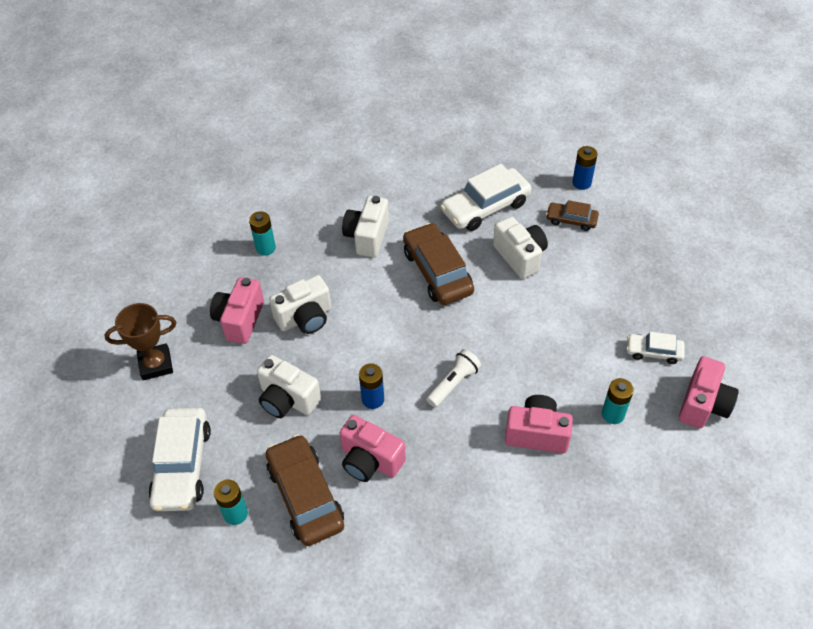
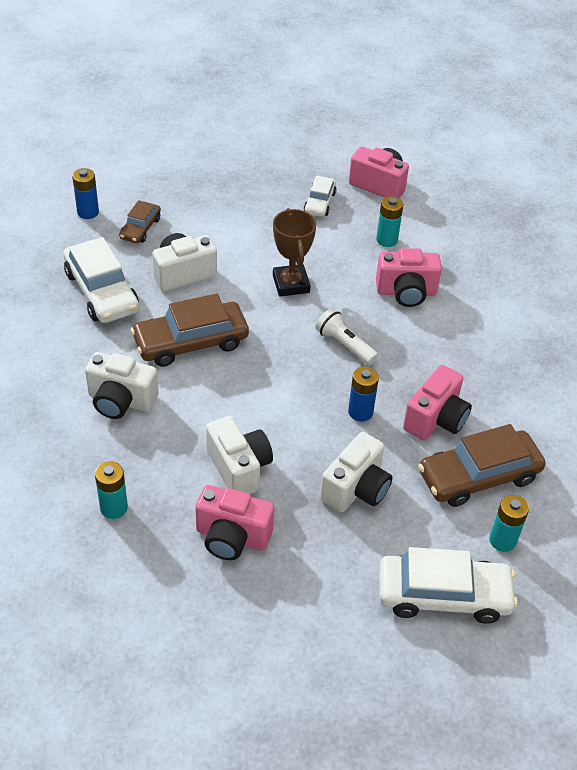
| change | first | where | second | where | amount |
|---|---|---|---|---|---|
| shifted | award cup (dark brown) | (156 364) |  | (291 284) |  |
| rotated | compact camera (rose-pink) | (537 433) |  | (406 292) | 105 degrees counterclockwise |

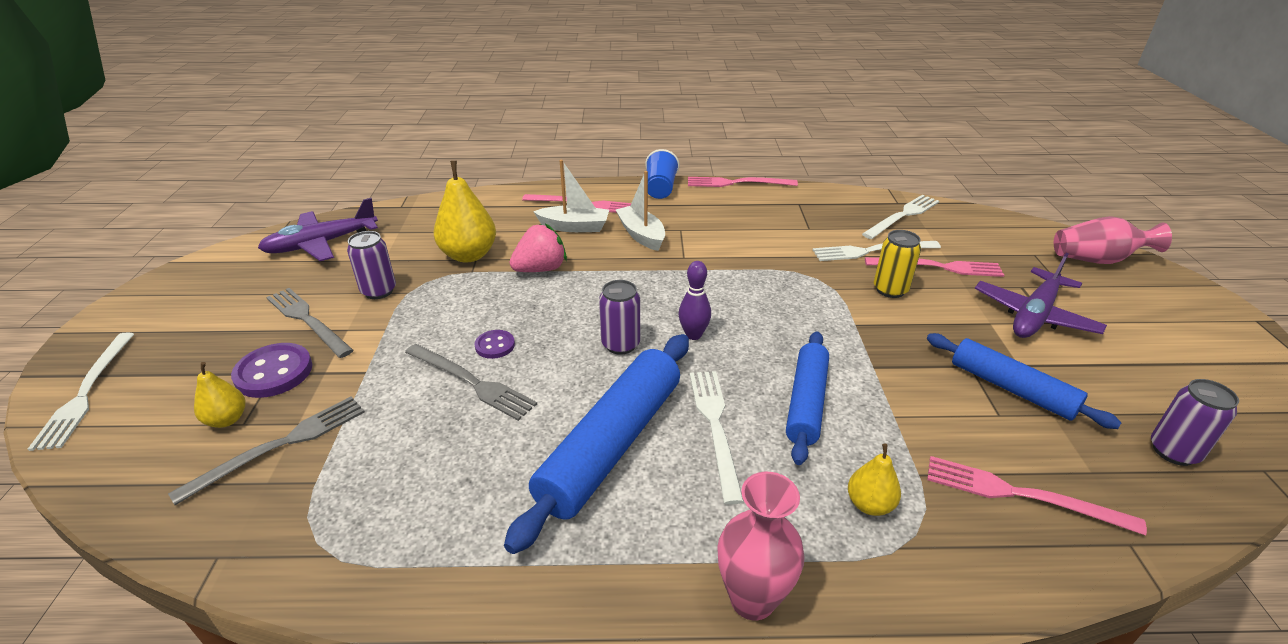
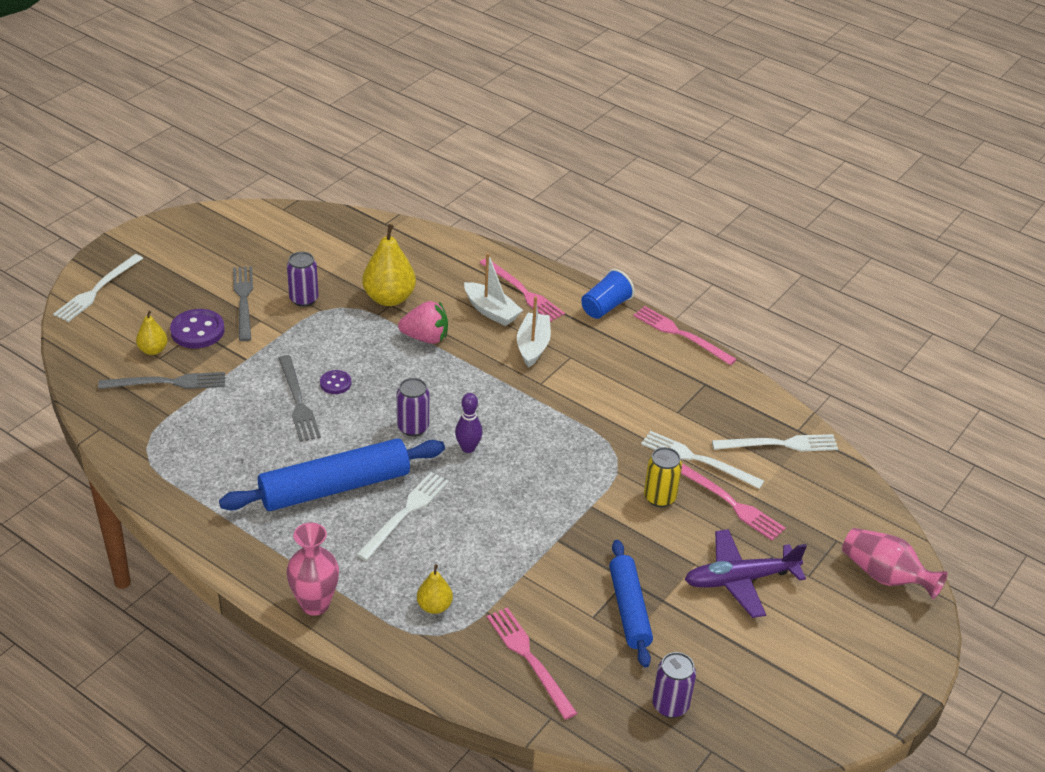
| change | first | where | second | where | amount |
|---|---|---|---|---|---|
| gone | aeroplane (royal purple) | (321 244) |  |  |  |
| gone | rolling pin (cobalt) | (806 402) |  |  |  |

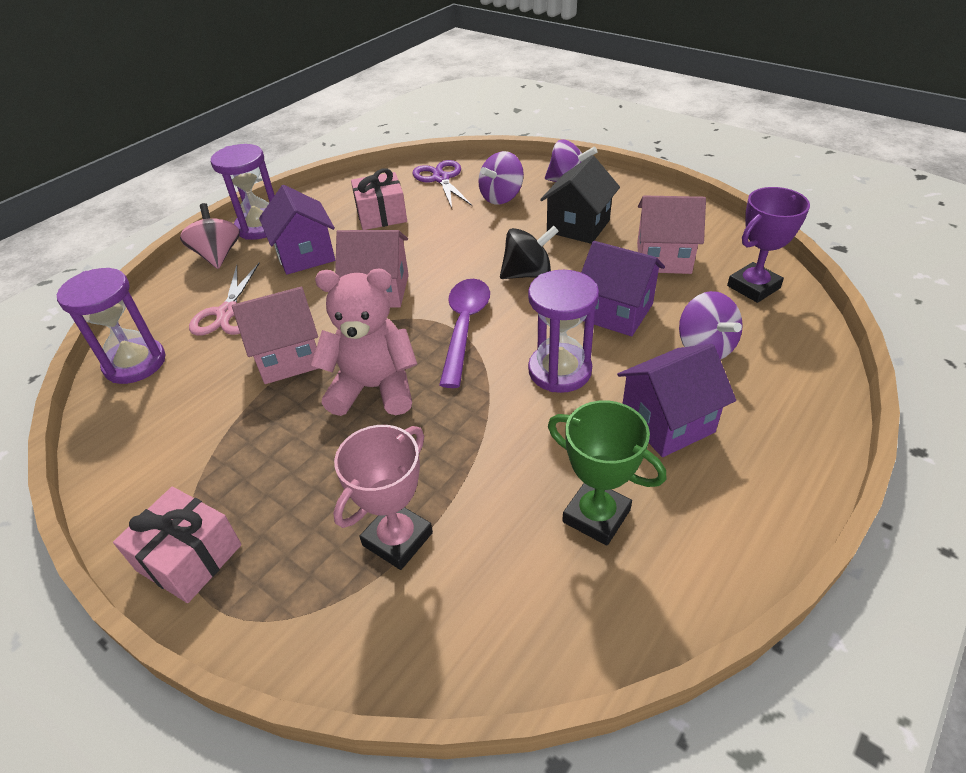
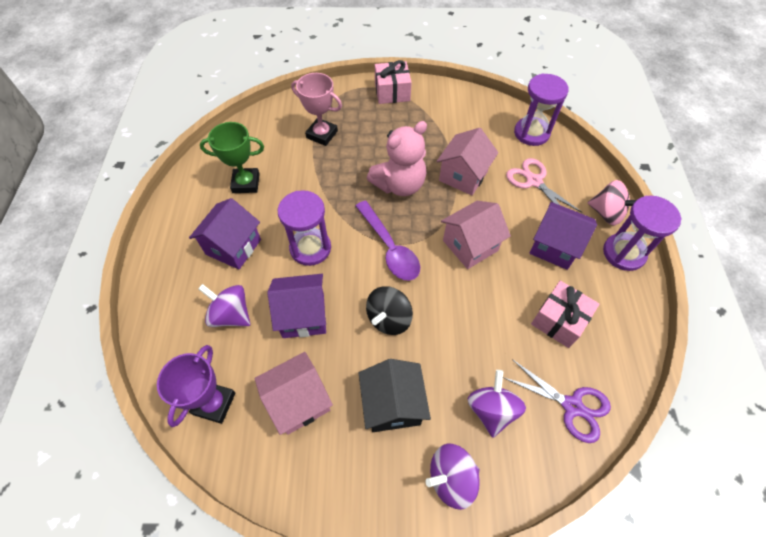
| change | first | where | second | where | amount |
|---|---|---|---|---|---|
| rotated | award cup (rose-pink) | (397 539) |  | (322 134) | 60 degrees counterclockwise |

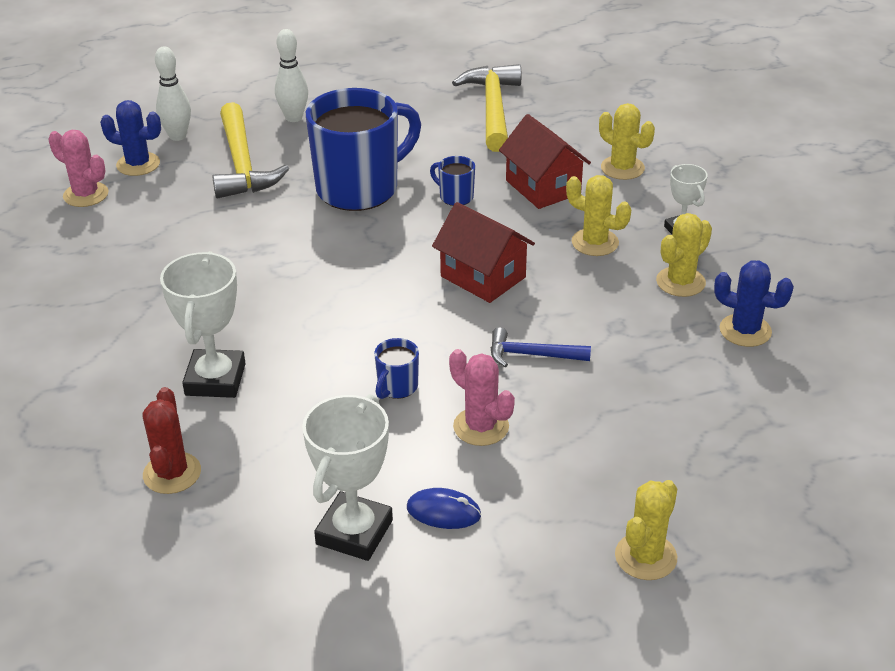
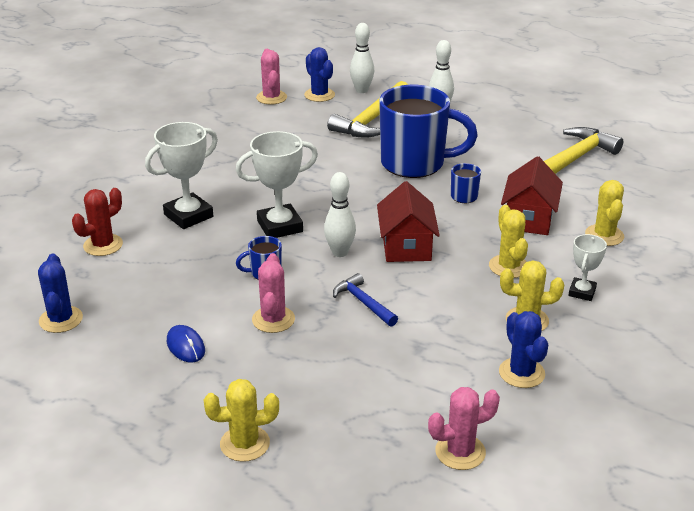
| change | first | where | second | where | amount |
|---|---|---|---|---|---|
| new |  |  | saguaro cactus (cobalt) | (61 319) |  |
| new |  |  | tenpin (pure white) | (340 252) |  |
| new |  |  | saguaro cactus (rose-pink) | (460 452) |  |
| shifted | award cup (pure white) | (354 532) |  | (280 226) |  |

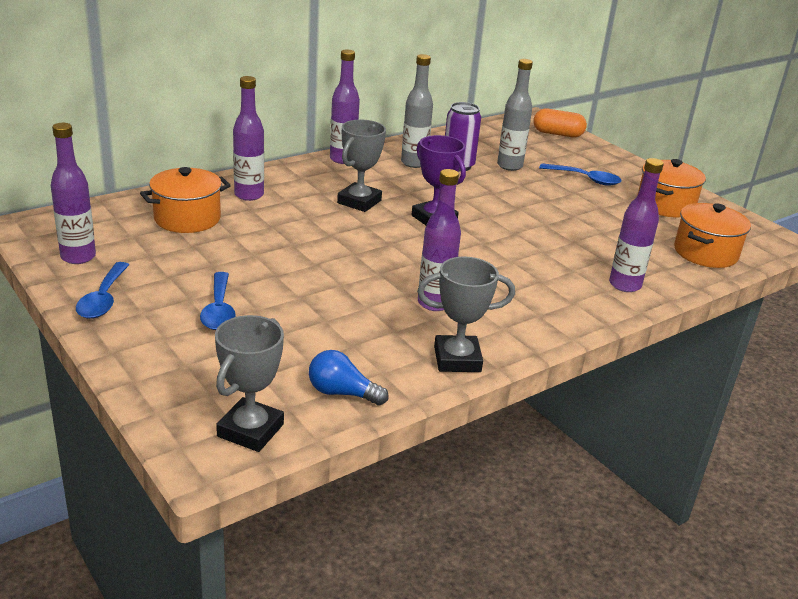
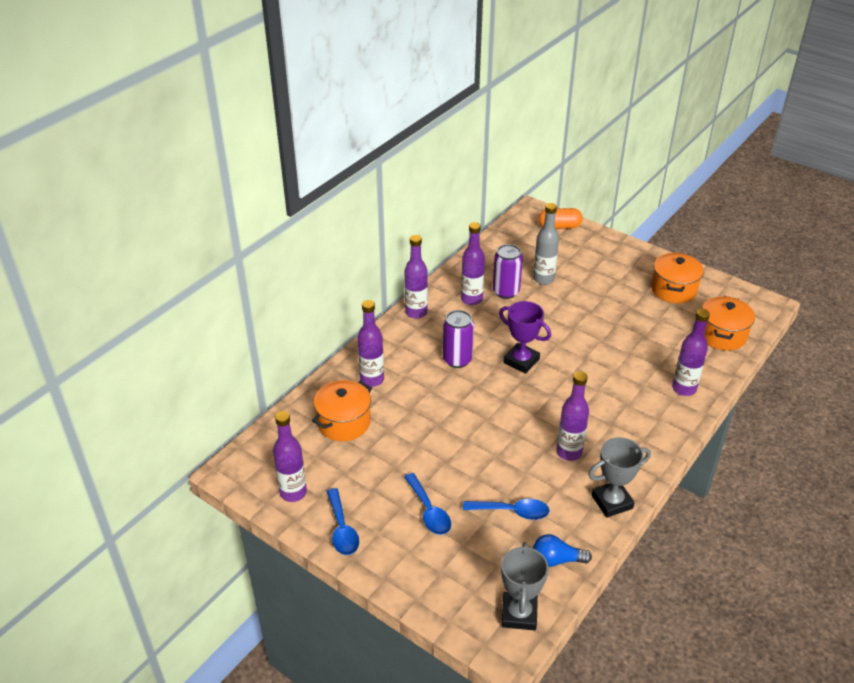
| change | first | where | second | where | amount |
|---|---|---|---|---|---|
| shifted | teaspoon (cobalt) | (585 179) |  | (512 511) |  |
| swapped | award cup (ash-grey) | (359 202) | can (royal purple) | (457 360) |  |
| repainted | bottle (ash-grey) | (414 163) | bottle (royal purple) | (471 299) |  |

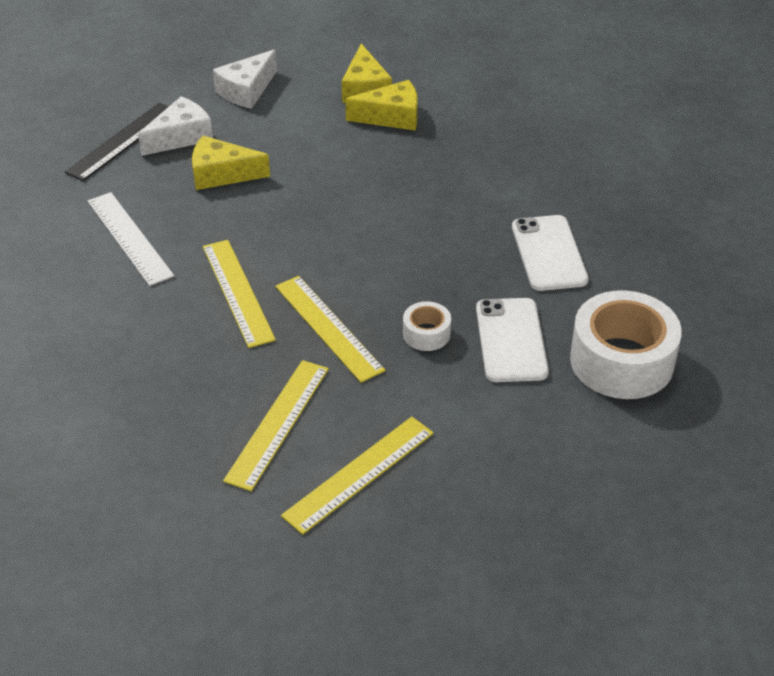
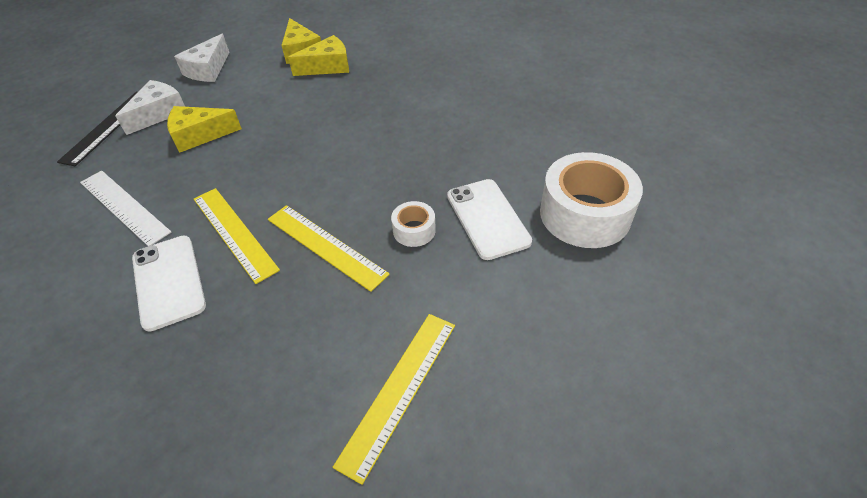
| change | first | where | second | where | amount |
|---|---|---|---|---|---|
| gone | straightedge (golden) | (278 423) |  |  |  |
| shifted | phone (pure white) | (549 253) |  | (168 281) |  |

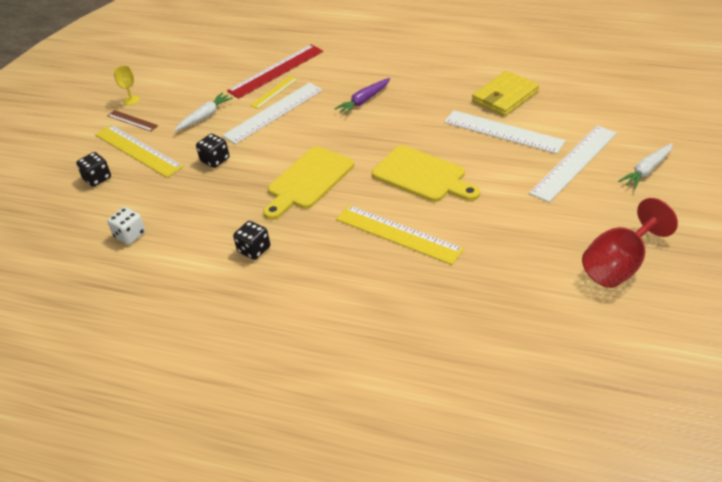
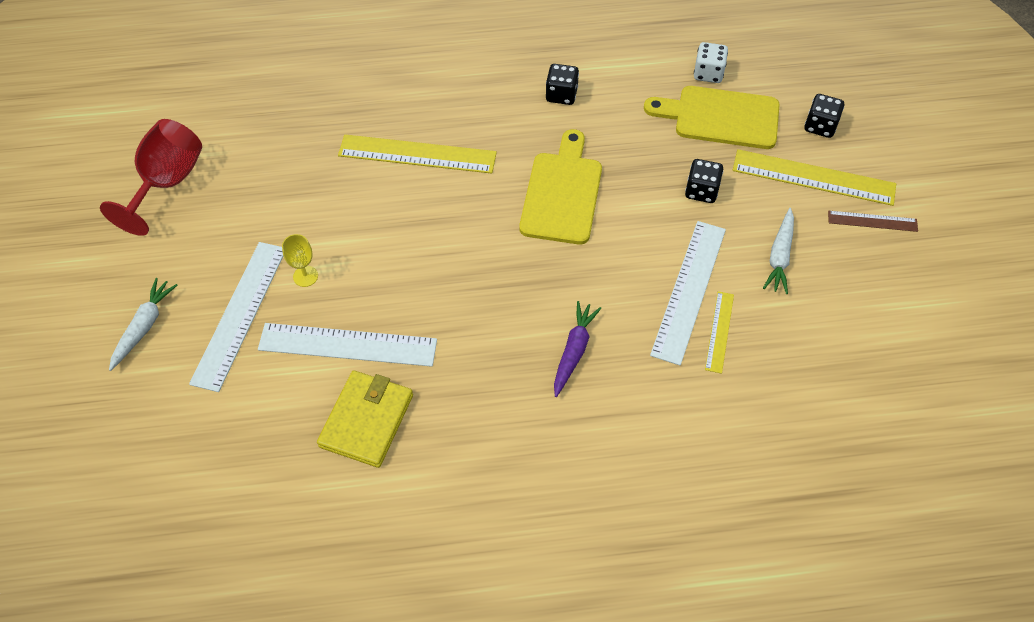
| change | first | where | second | where | amount |
|---|---|---|---|---|---|
| gone | straightedge (red) | (276 71) |  |  |  |
| shifted | chalice (golden) | (131 100) |  | (305 276) |  |
| shifted | cutting board (golden) | (422 176) |  | (720 117) |  |

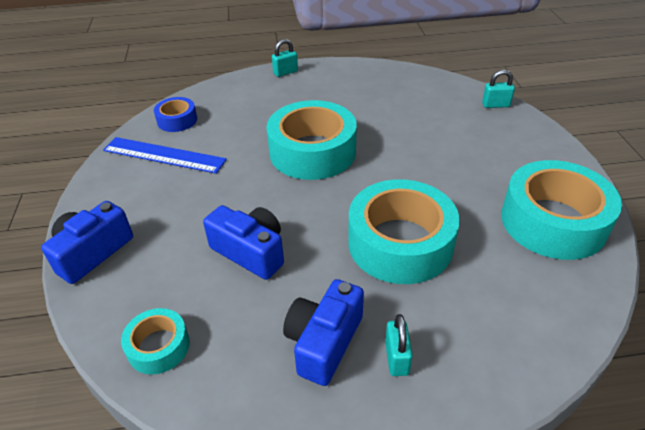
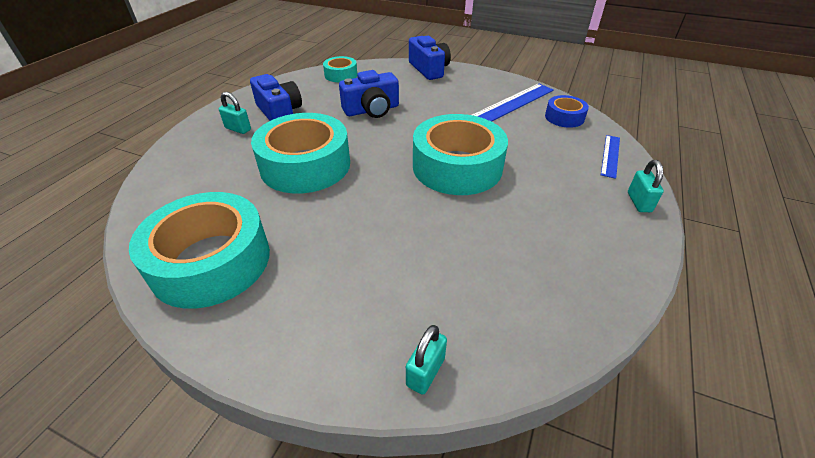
| change | first | where | second | where | amount |
|---|---|---|---|---|---|
| new |  |  | straightedge (cobalt) | (610 155) |  |

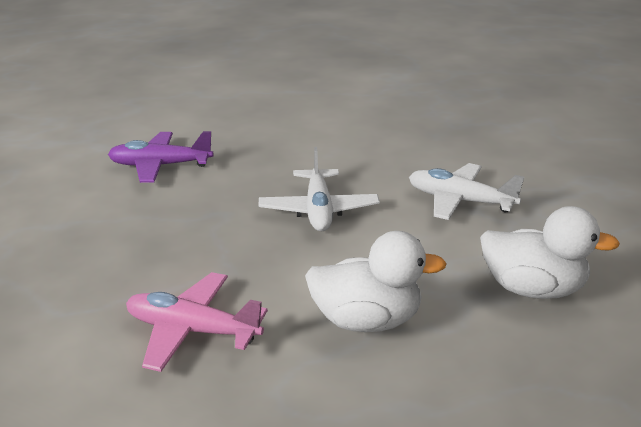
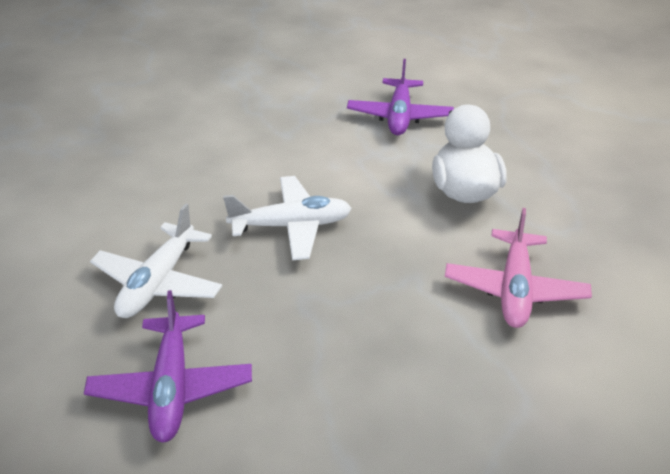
| change | first | where | second | where | amount |
|---|---|---|---|---|---|
| shifted | aeroplane (pure white) | (460 201) |  | (158 282) |  |
| swapped | duck (pure white) | (532 289) | aeroplane (royal purple) | (399 116) |  |

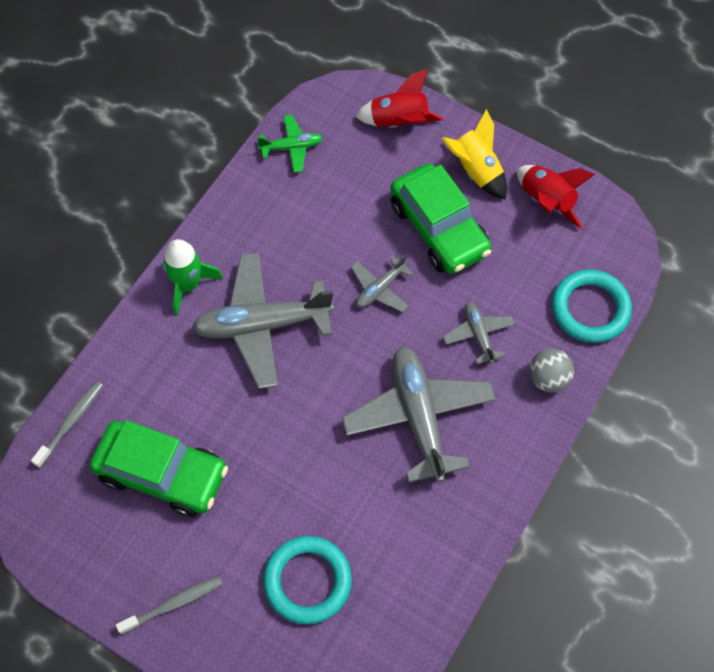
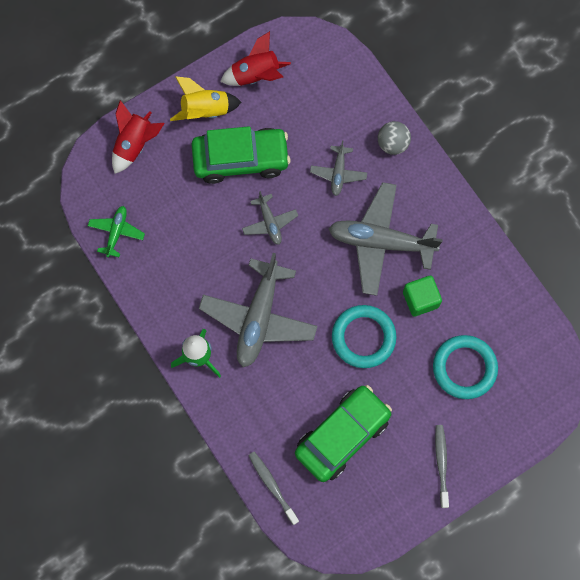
| change | first | where | second | where | amount |
|---|---|---|---|---|---|
| new |  |  | cube (green) | (420 299) |  |
| shifted | hoop (teal) | (590 309) |  | (363 337) |  |
| rotated | aeroplane (ash-grey) | (478 335) |  | (338 173) | 90 degrees counterclockwise |

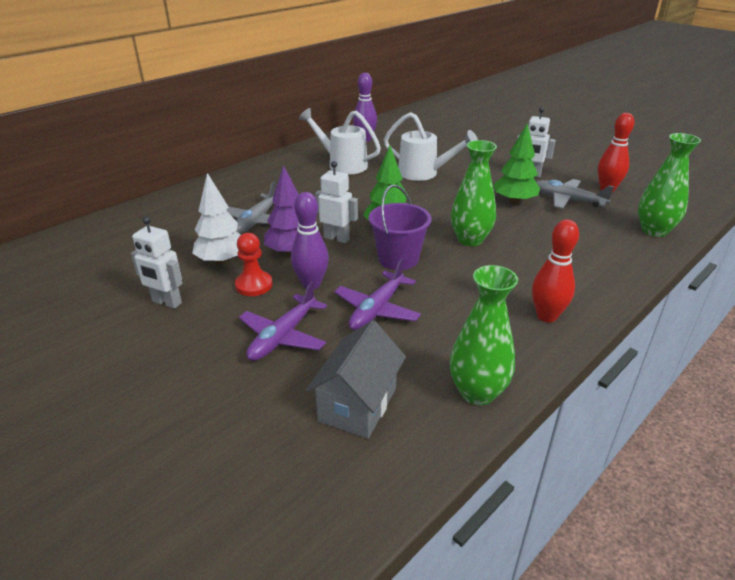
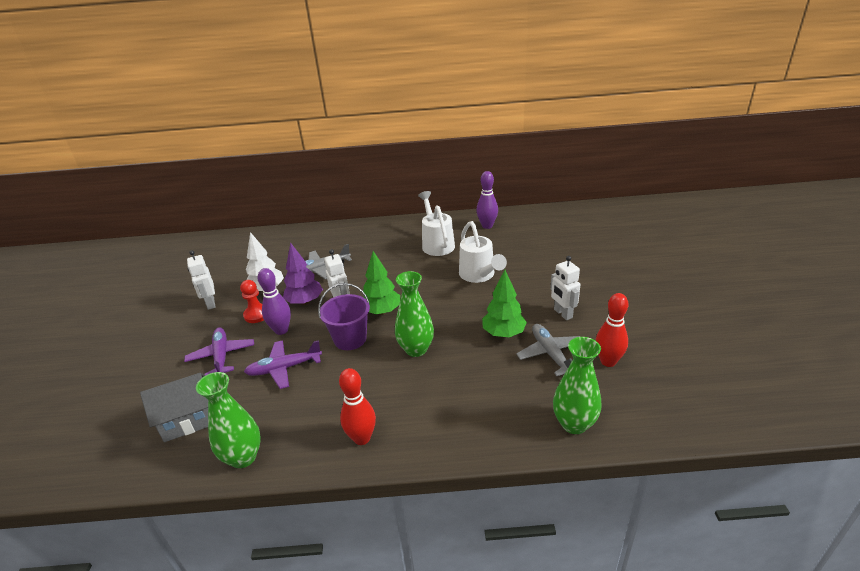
| change | first | where | second | where | amount |
|---|---|---|---|---|---|
| rotated | aeroplane (royal purple) | (283 336) |  | (221 356) | 90 degrees clockwise |

